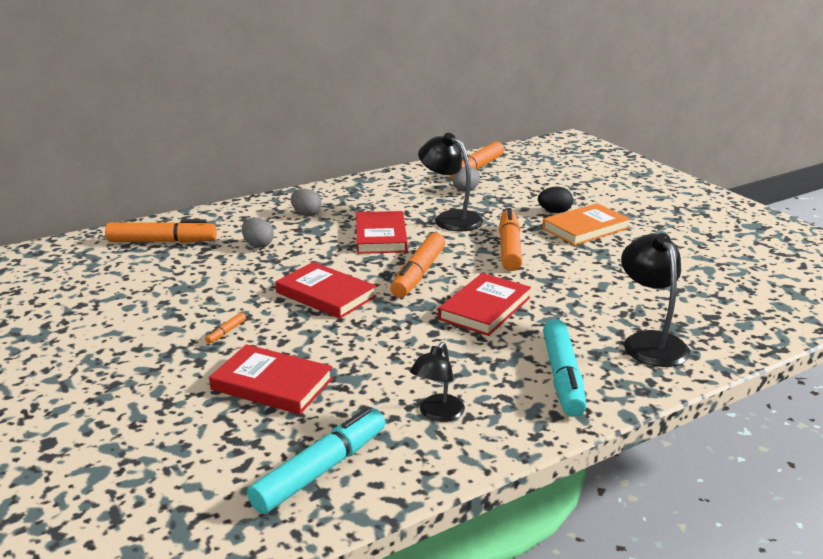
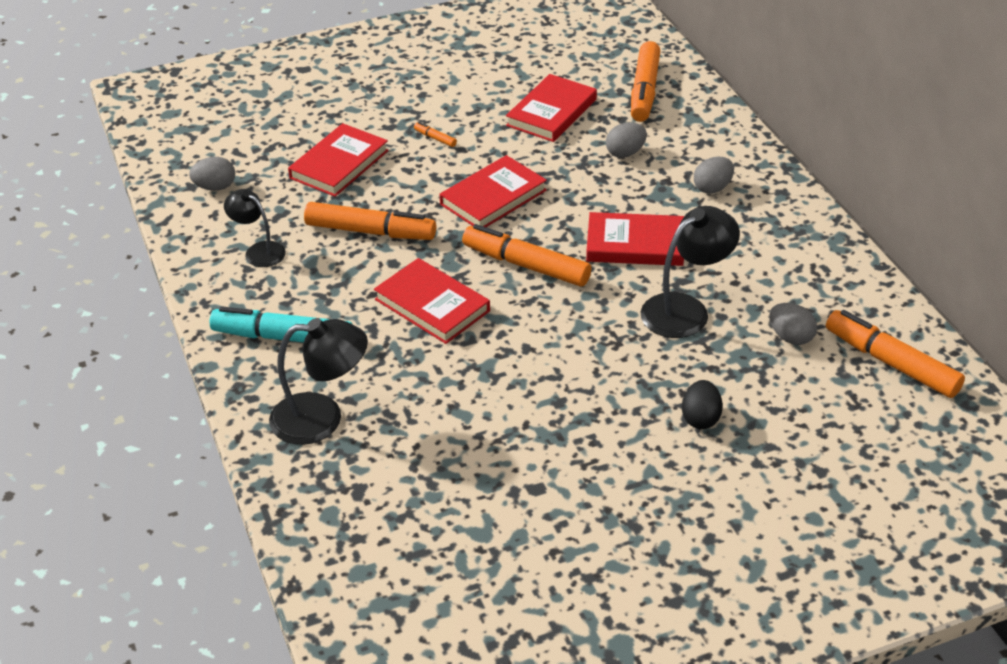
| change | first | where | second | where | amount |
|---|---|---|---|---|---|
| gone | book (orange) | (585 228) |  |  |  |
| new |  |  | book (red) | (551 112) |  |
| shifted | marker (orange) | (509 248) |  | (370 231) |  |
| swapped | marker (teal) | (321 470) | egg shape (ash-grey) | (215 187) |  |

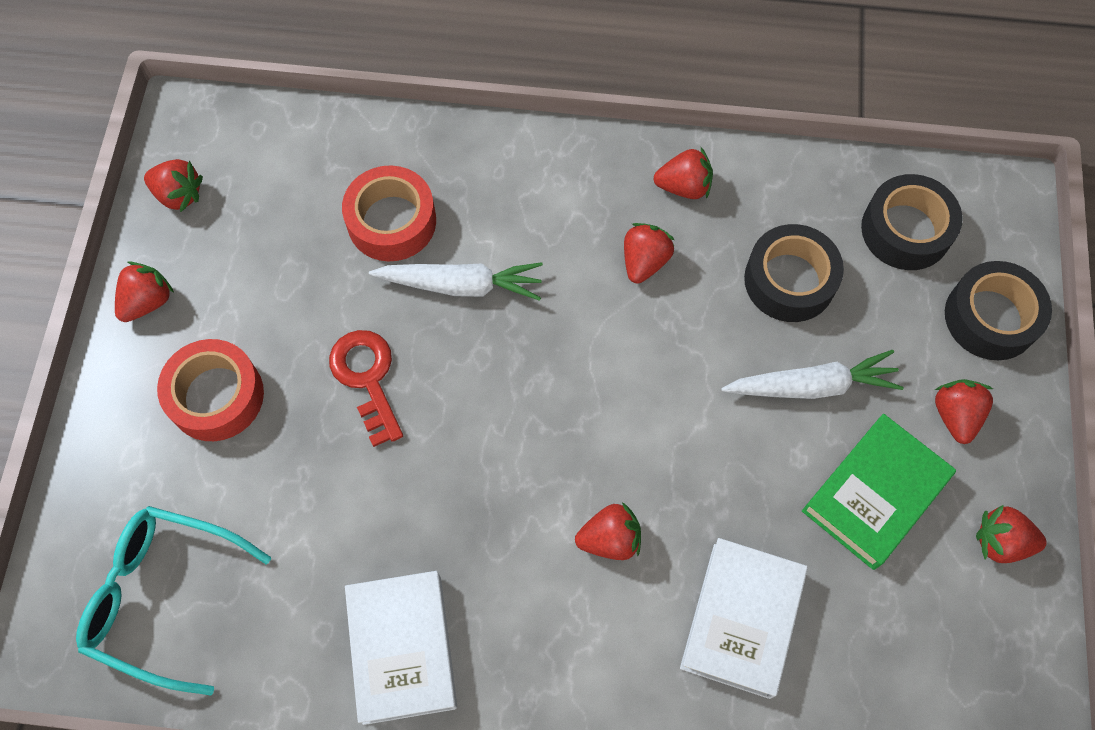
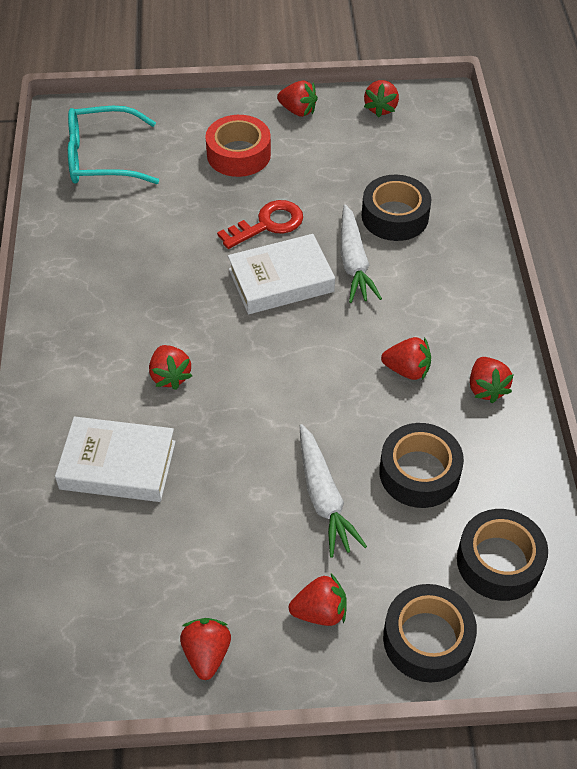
| change | first | where | second | where | amount |
|---|---|---|---|---|---|
| gone | book (green) | (874 494) |  |  |  |
| shifted | book (pure white) | (402 648) |  | (281 280) |  |
| repainted | sticky tape (red) | (392 221) | sticky tape (ebony) | (395 216) |  |
| rotated | eyeglasses (teal) | (164 597) |  | (102 158) | 105 degrees counterclockwise |

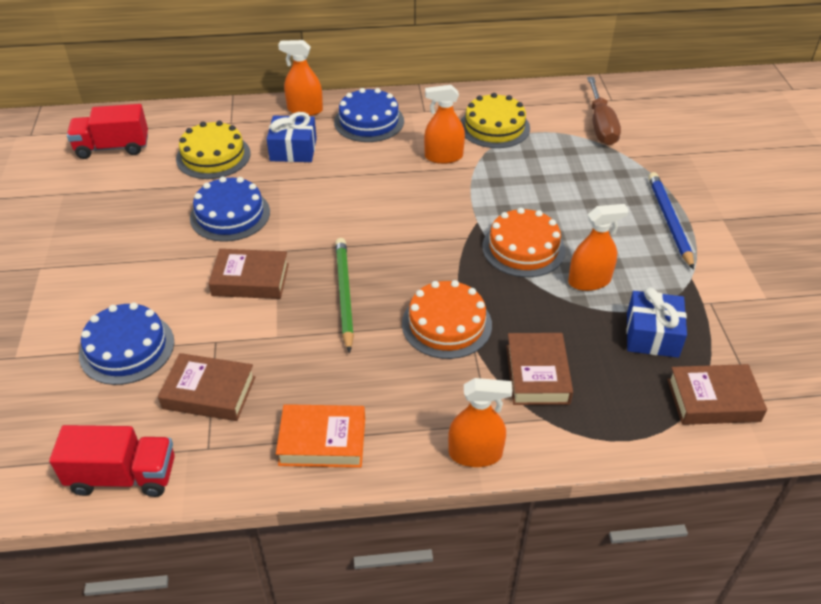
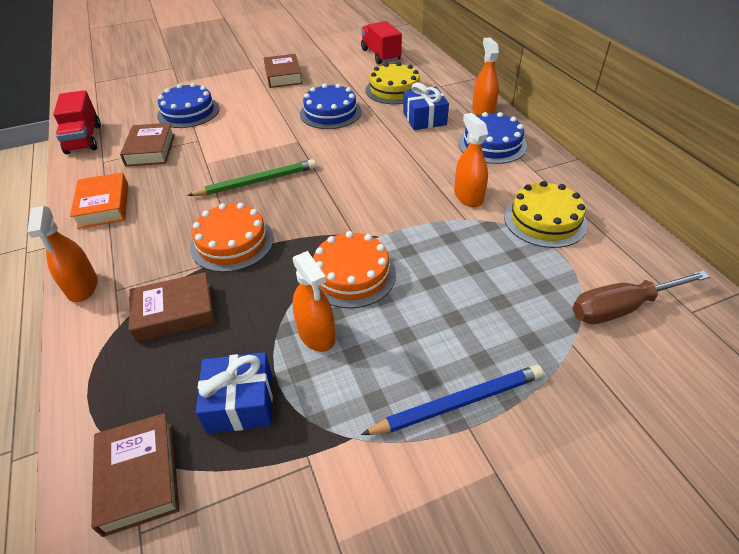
| change | first | where | second | where | amount |
|---|---|---|---|---|---|
| shifted | book (dark brown) | (250 279) |  | (283 76) |  |

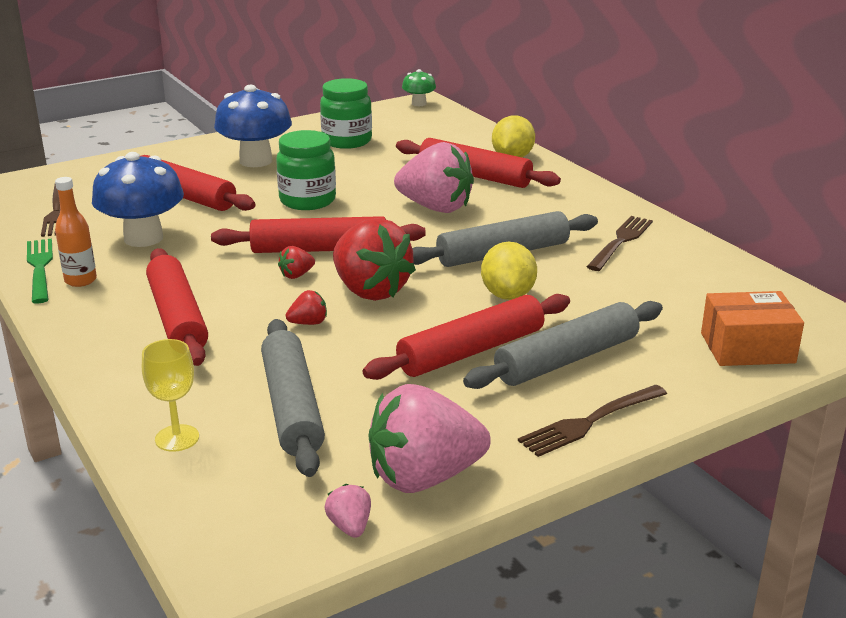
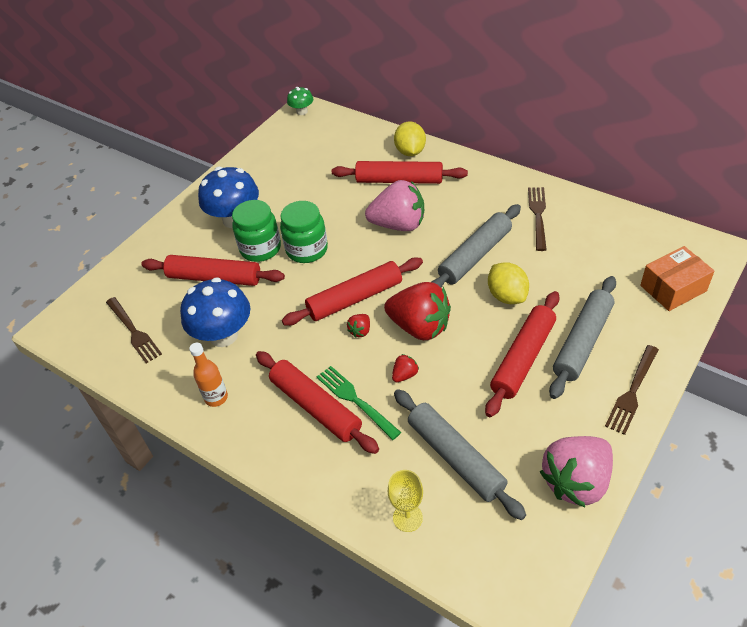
| change | first | where | second | where | amount |
|---|---|---|---|---|---|
| gone | toy strawberry (rose-pink) | (350 526) |  |  |  |
| shifted | dinner fork (green) | (40 268) |  | (355 400) |  |
| shifted | jam jar (green) | (347 141) |  | (260 248) |  |

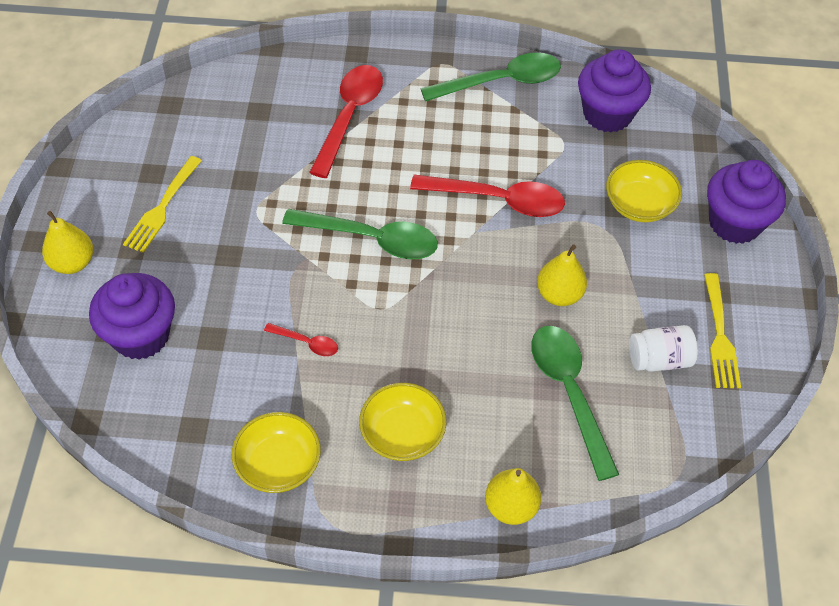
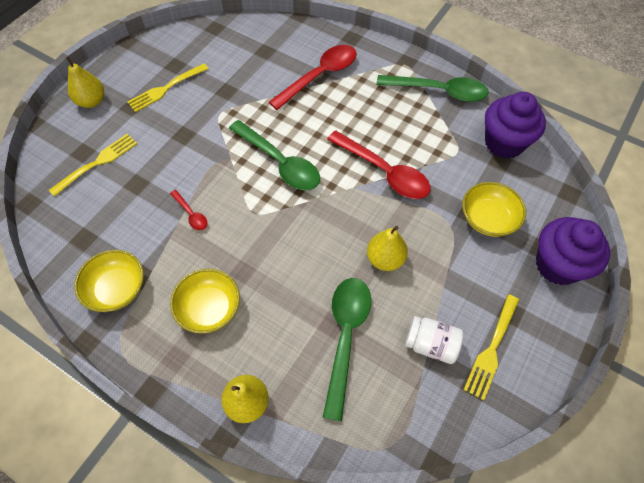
| change | first | where | second | where | amount |
|---|---|---|---|---|---|
| swapped | cupcake (royal purple) | (141 335) | dinner fork (golden) | (97 163) |  |

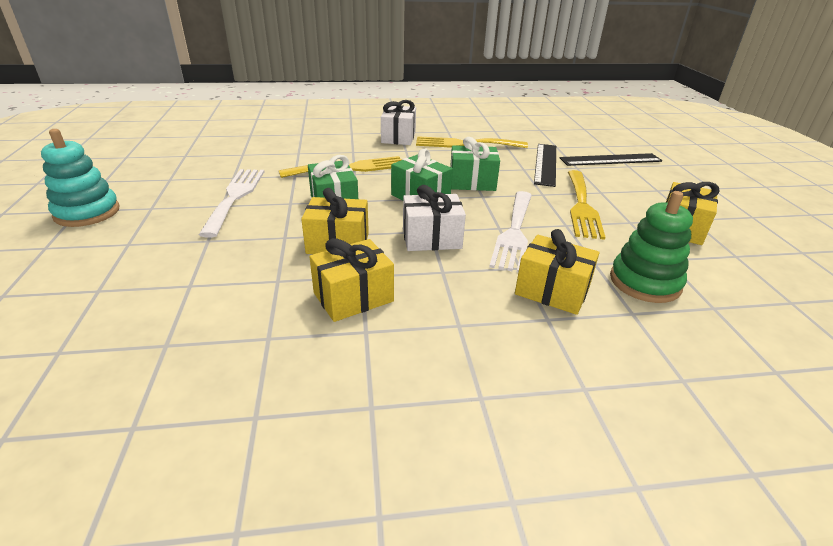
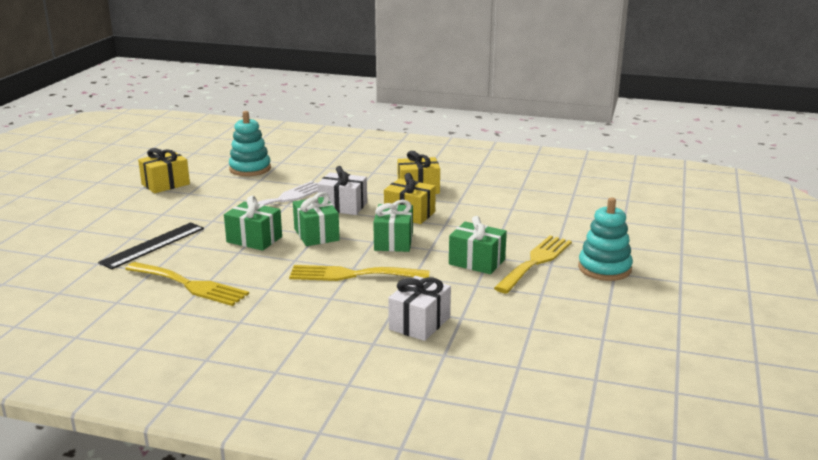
| change | first | where | second | where | amount |
|---|---|---|---|---|---|
| gone | gift (golden) | (552 291) |  |  |  |
| gone | straightedge (ebony) | (610 160) |  |  |  |
| shifted | gift (pure white) | (398 137) |  | (419 323) |  |
| shifted | dinner fork (golden) | (582 206) |  | (535 262) |  |
| swapped | dinner fork (pure white) | (235 197) | gift (green) | (477 262) |  |
| repainted | stacking rings (green) | (645 282) | stacking rings (teal) | (250 169) |  |

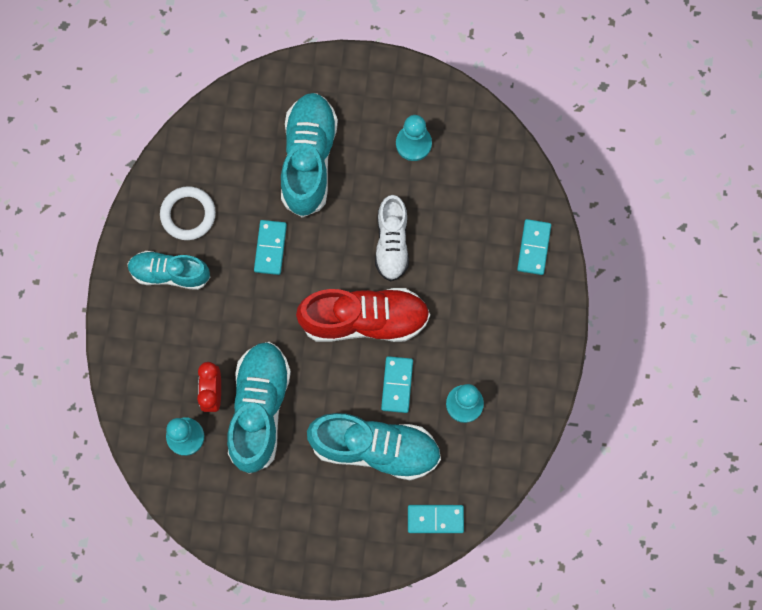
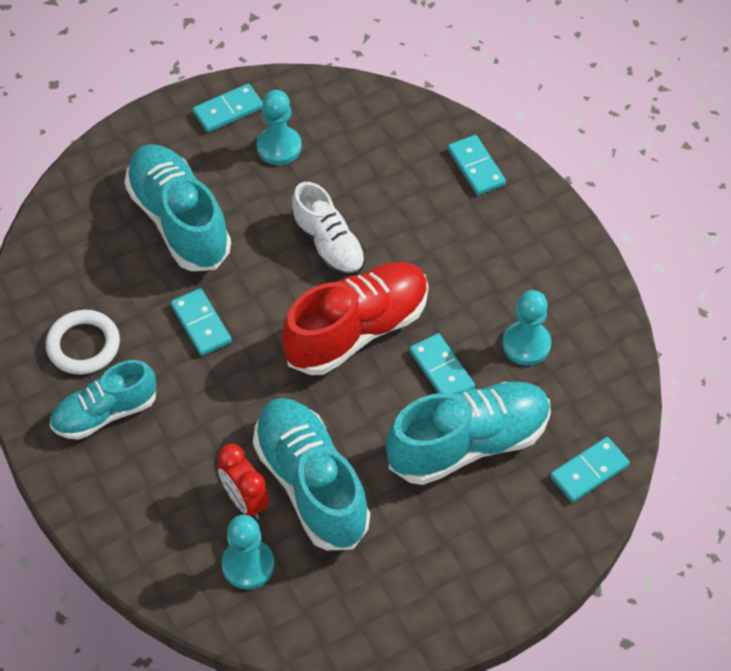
| change | first | where | second | where | amount |
|---|---|---|---|---|---|
| new |  |  | domino tile (teal) | (228 110) |  |

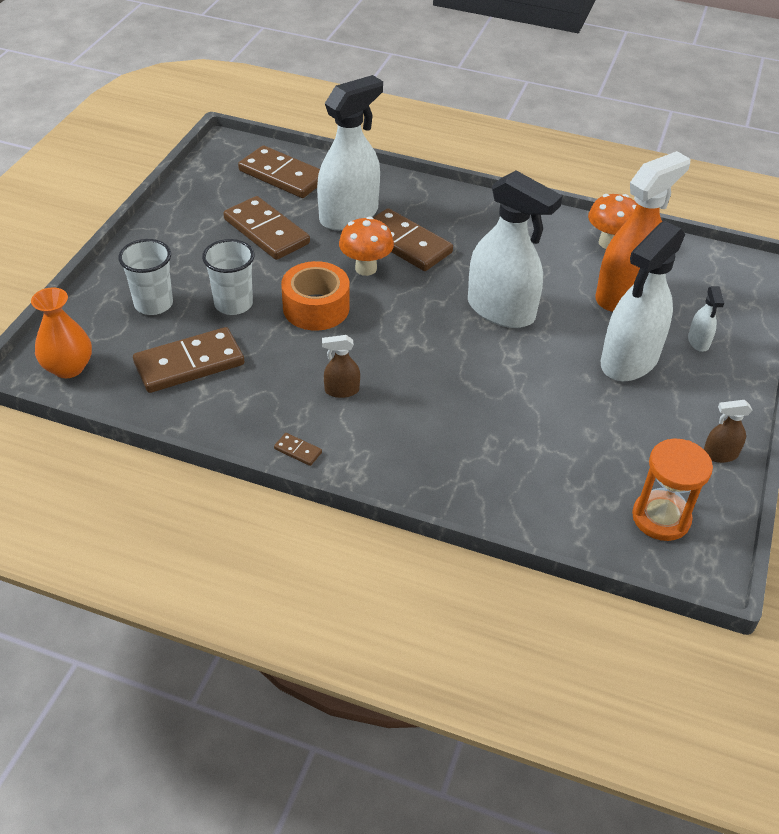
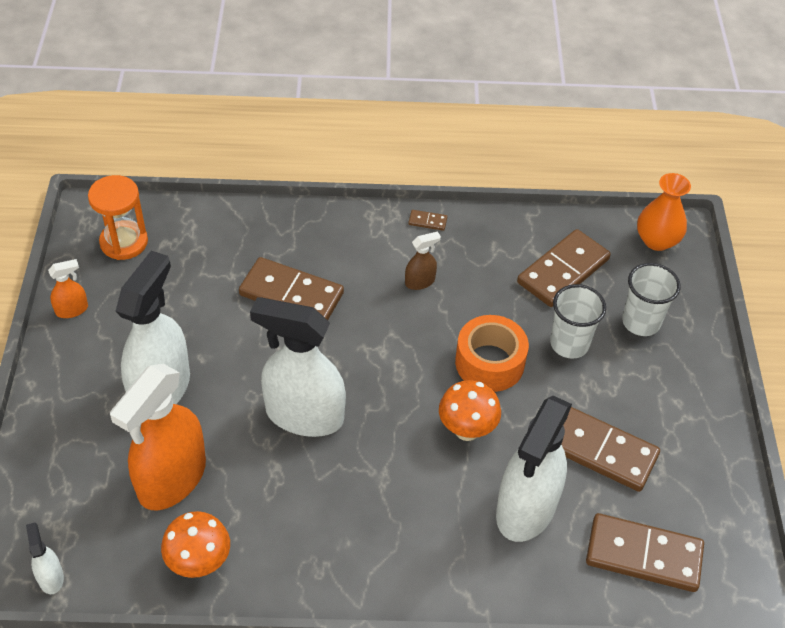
| change | first | where | second | where | amount |
|---|---|---|---|---|---|
| shifted | domino tile (dark brown) | (405 243) |  | (291 294) |  |
| shifted | spray cleaner (pure white) | (698 341) |  | (51 577) |  |
| repainted | spray cleaner (dark brown) | (719 454) | spray cleaner (orange) | (72 310) |  |

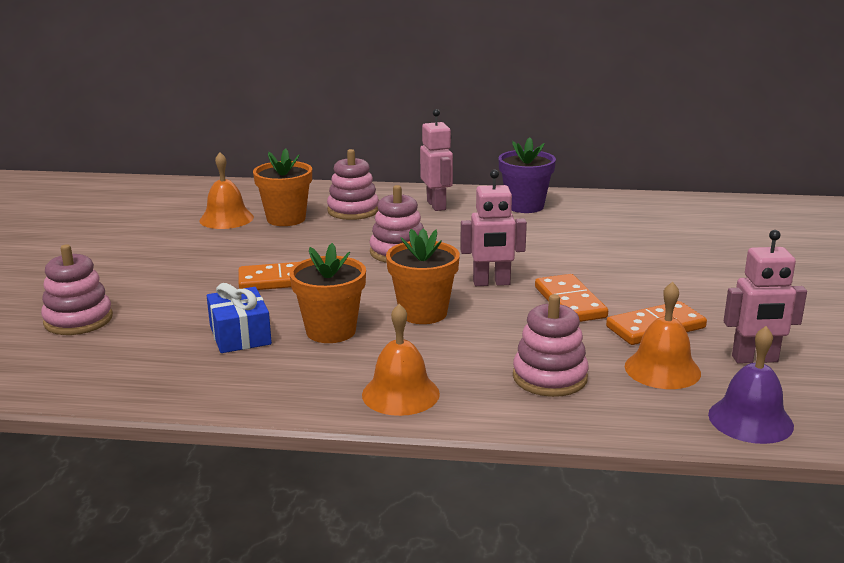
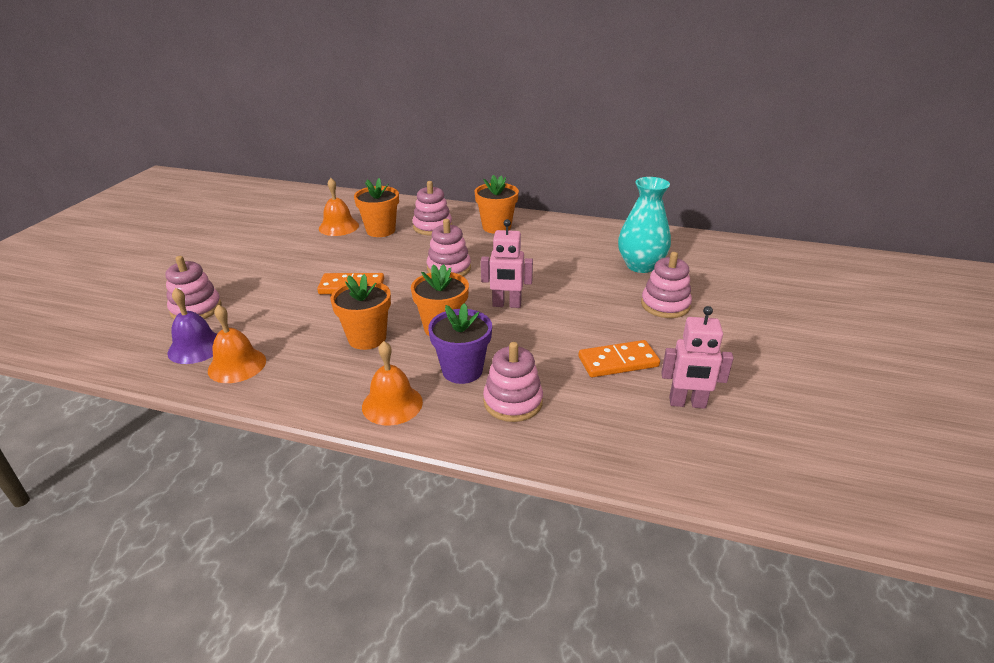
| change | first | where | second | where | amount |
|---|---|---|---|---|---|
| gone | gift (cobalt) | (240 335) |  |  |  |
| gone | domino tile (orange) | (569 302) |  |  |  |
| new |  |  | vase (teal) | (640 266) |  |
| new |  |  | stacking rings (rose-pink) | (665 305) |  |
| shifted | flower pot (royal purple) | (525 206) |  | (462 370) |  |
| shifted | school bell (orange) | (662 369) |  | (237 365) |  |
| shifted | school bell (royal purple) | (750 420) |  | (196 347) |  |
| swapped | robot figure (rose-pink) | (436 205) | flower pot (orange) | (496 227) |  |

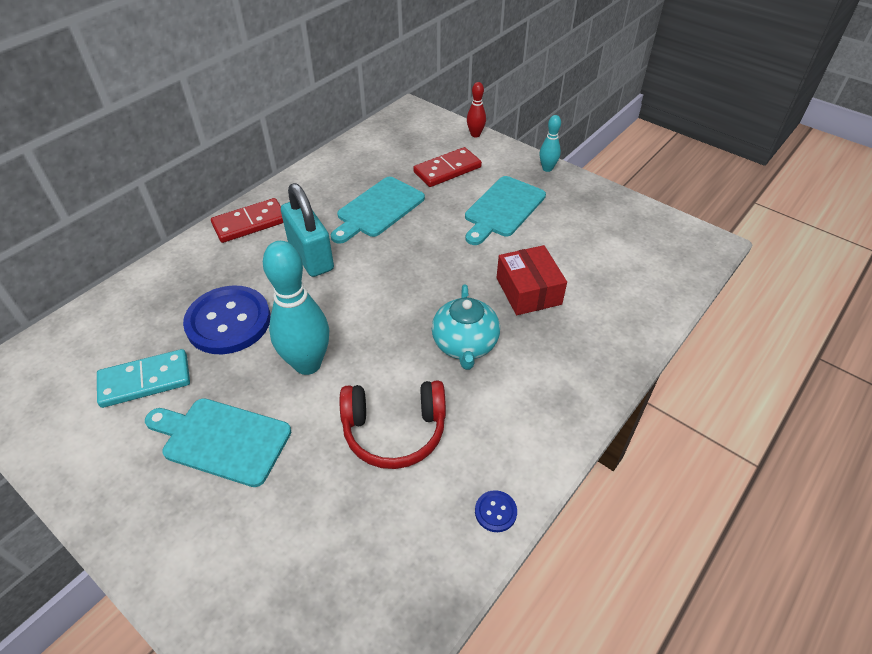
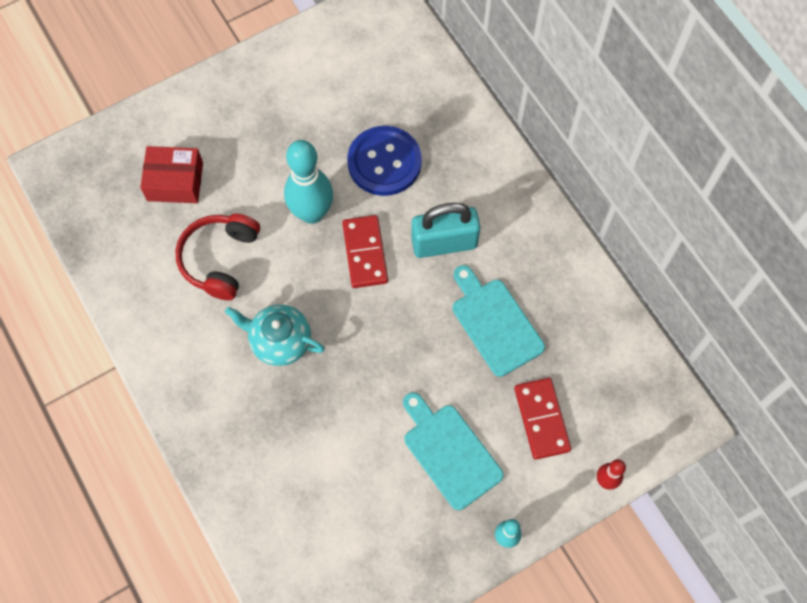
| change | first | where | second | where | amount |
|---|---|---|---|---|---|
| gone | domino tile (teal) | (145 381) |  |  |  |
| gone | cutting board (teal) | (222 440) |  |  |  |
| gone | sewing button (cobalt) | (495 512) |  |  |  |
| shifted | domino tile (red) | (250 223) |  | (365 253) |  |
| shifted | package (red) | (528 291) |  | (175 181) |  |

